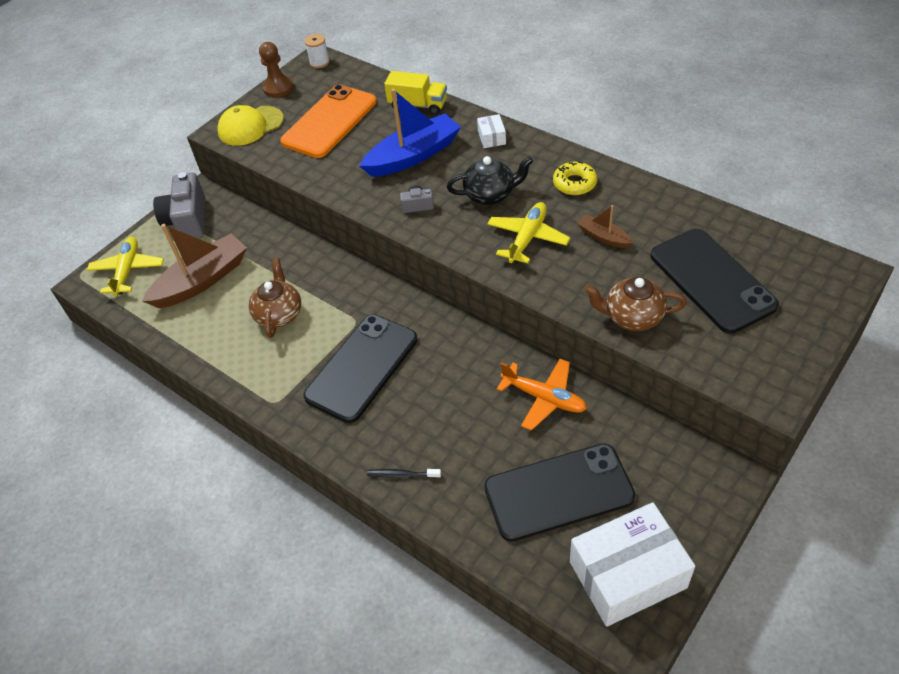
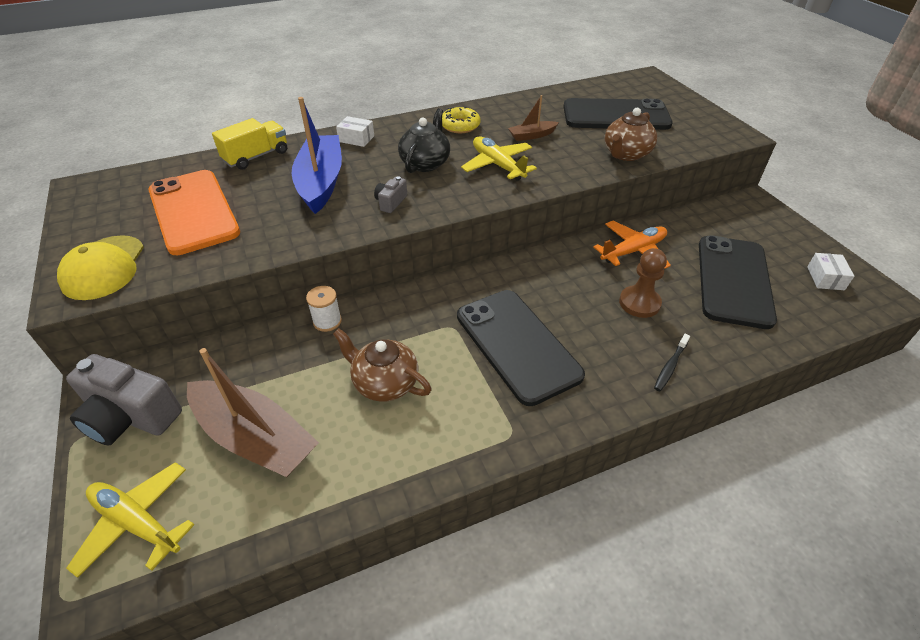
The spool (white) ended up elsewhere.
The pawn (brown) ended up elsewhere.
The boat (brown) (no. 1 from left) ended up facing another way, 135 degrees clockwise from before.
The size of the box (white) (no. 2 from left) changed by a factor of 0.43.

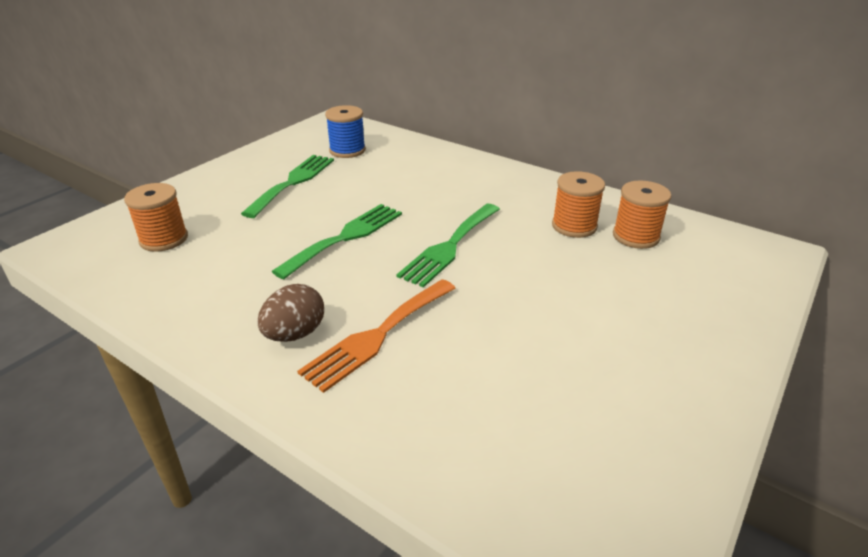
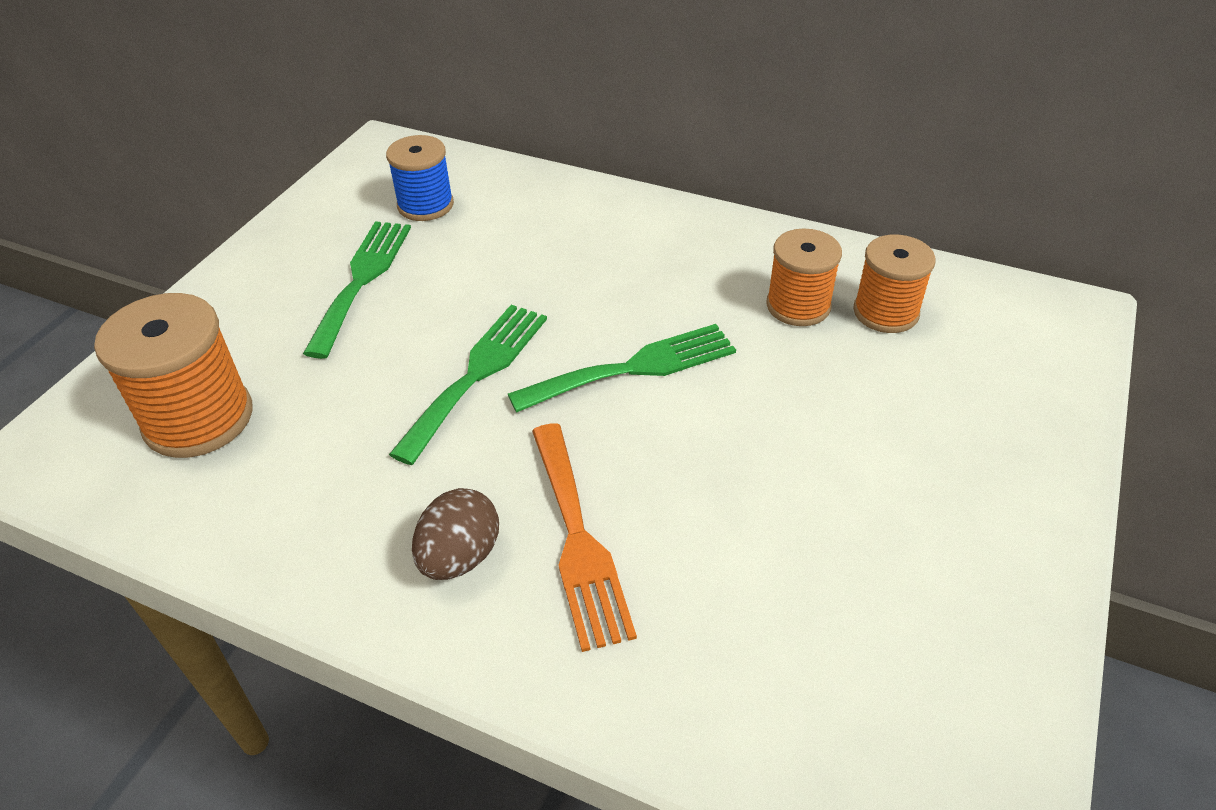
The size of the spool (orange) (no. 1 from left) changed by a factor of 1.51.
The fork (green) (no. 3 from left) ended up facing another way, 135 degrees counterclockwise from before.
The fork (orange) ended up facing another way, 45 degrees counterclockwise from before.

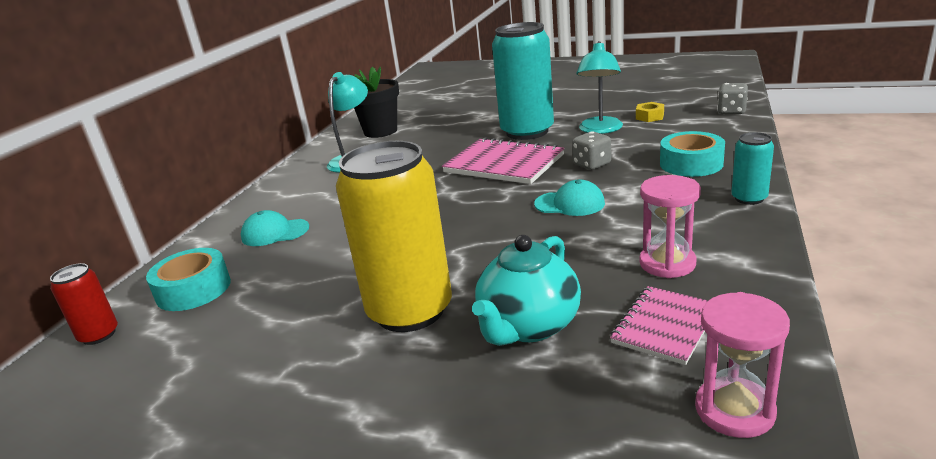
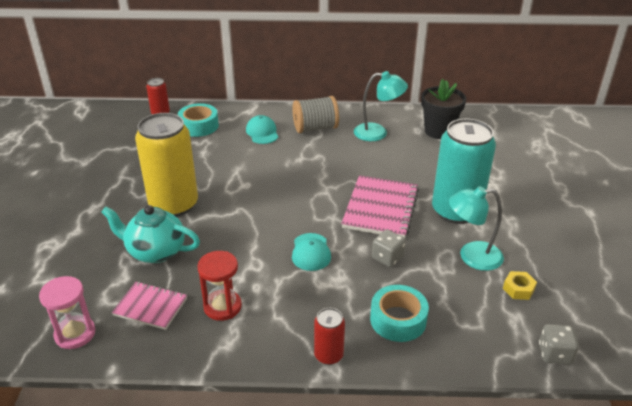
What was the can (turquoise) (no. 2 from left) turned into the can (red) (no. 2 from left).
What was the hourglass (pink) (no. 1 from left) turned into the hourglass (red).
The second view gained the spool (grey).

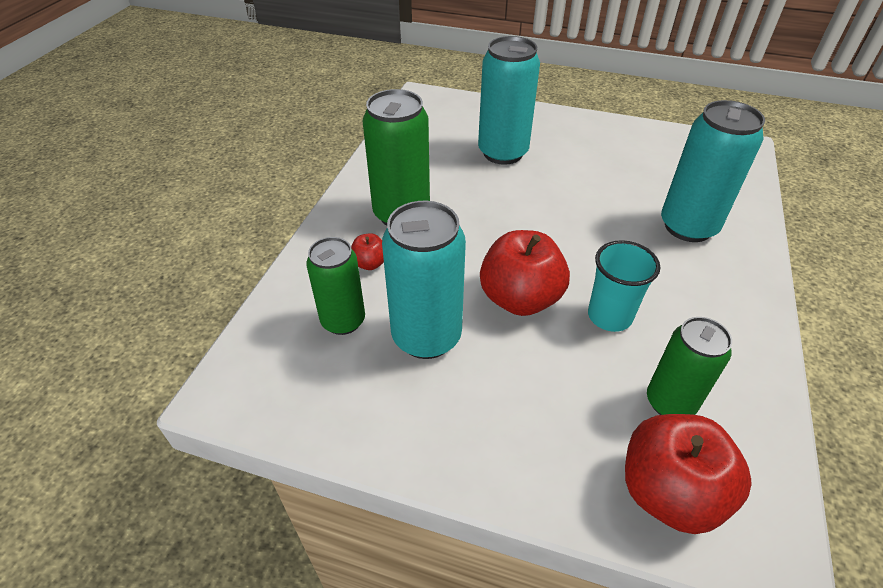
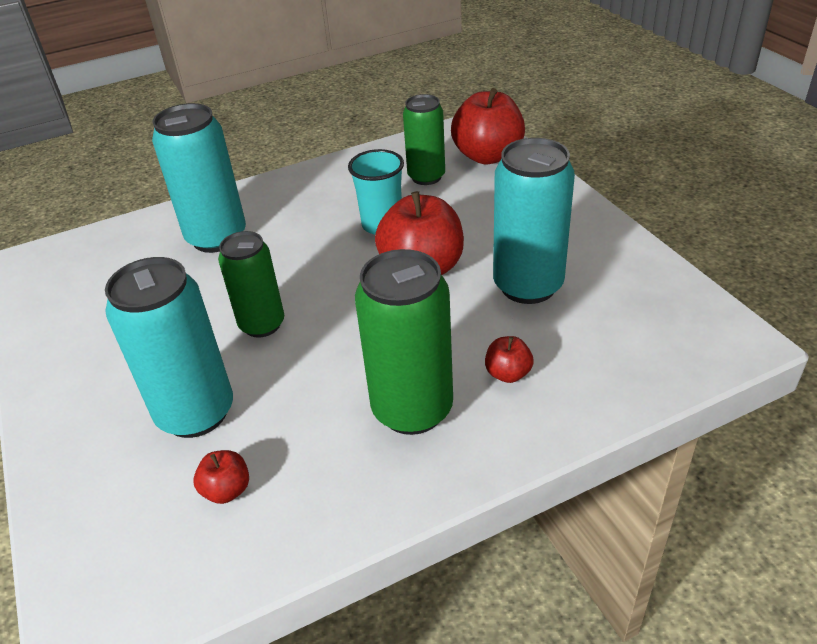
The can (green) (no. 1 from left) ended up elsewhere.
The second view gained the apple (red) (no. 1 from left).

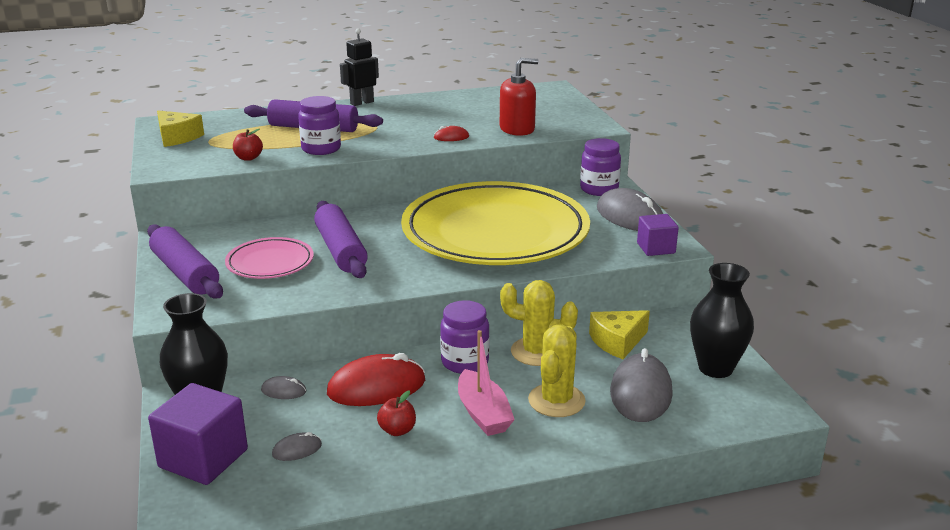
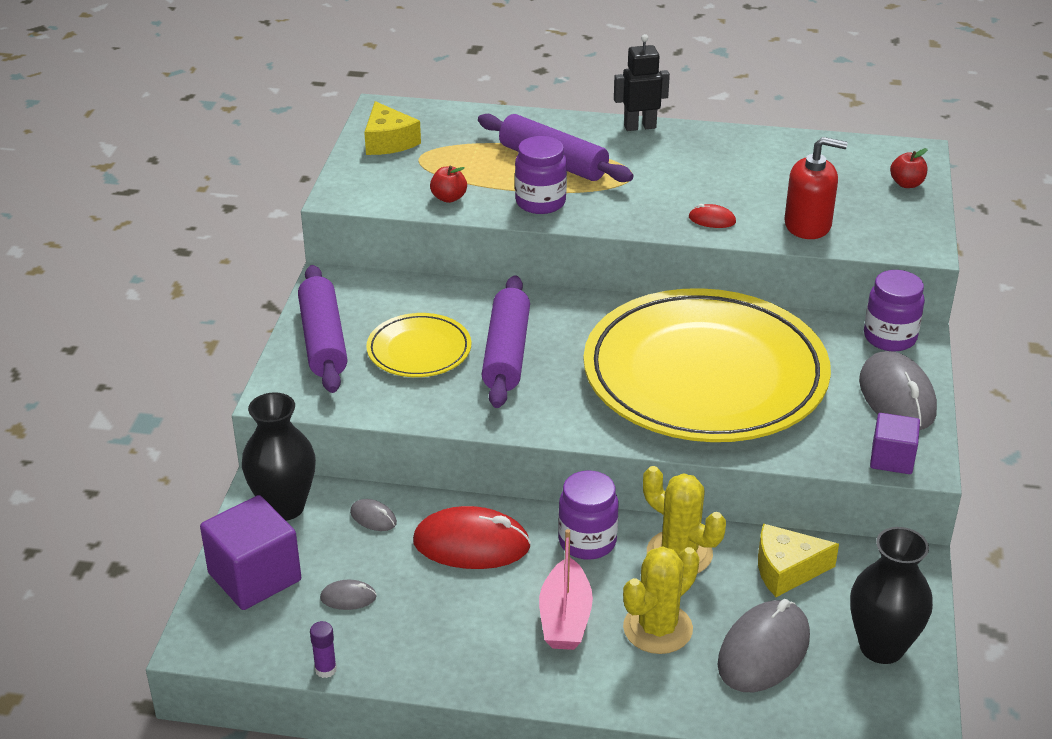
What was the plate (pink) turned into the plate (yellow) (no. 1 from left).
The apple (red) (no. 2 from left) ended up elsewhere.
The second view gained the glue stick (purple).

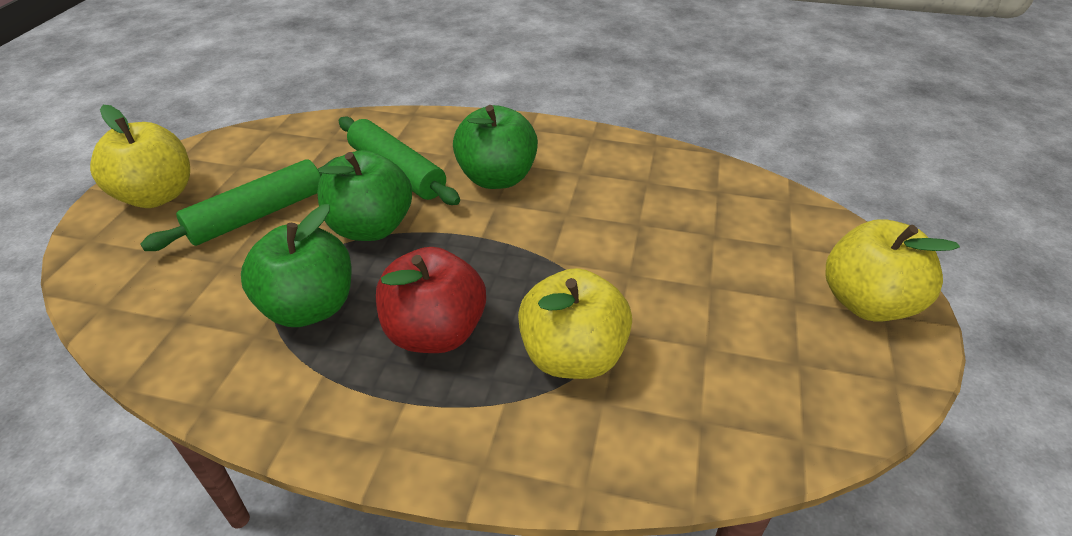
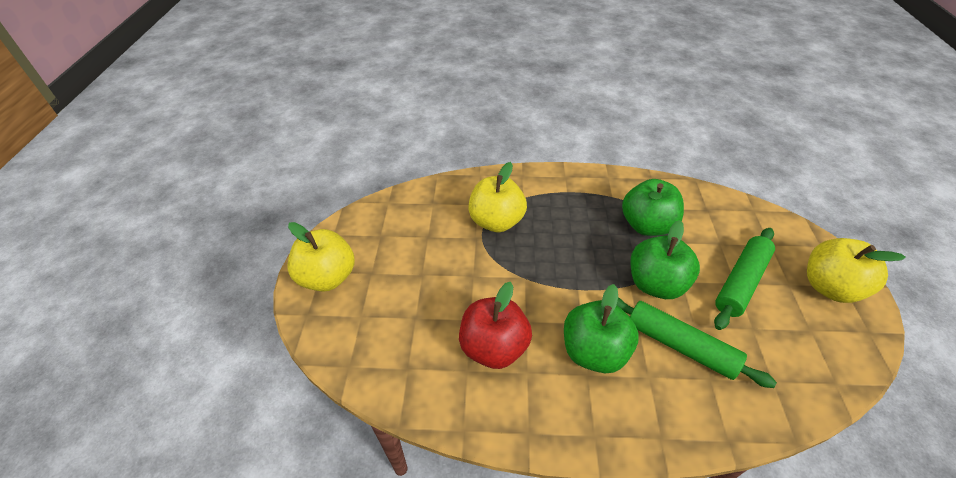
The apple (red) ended up elsewhere.

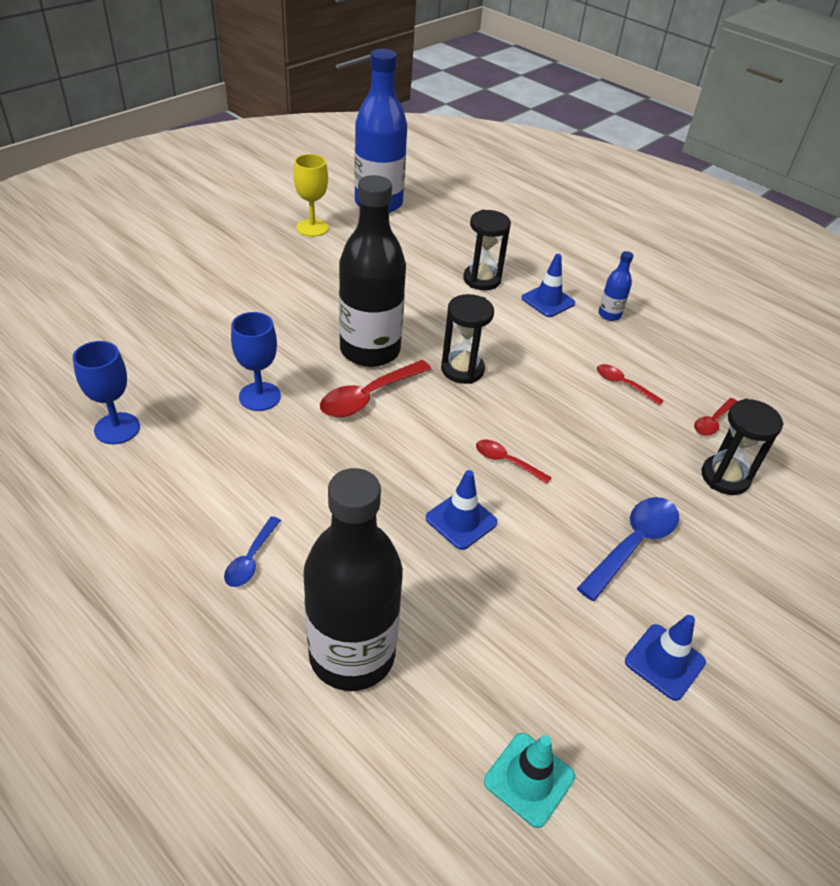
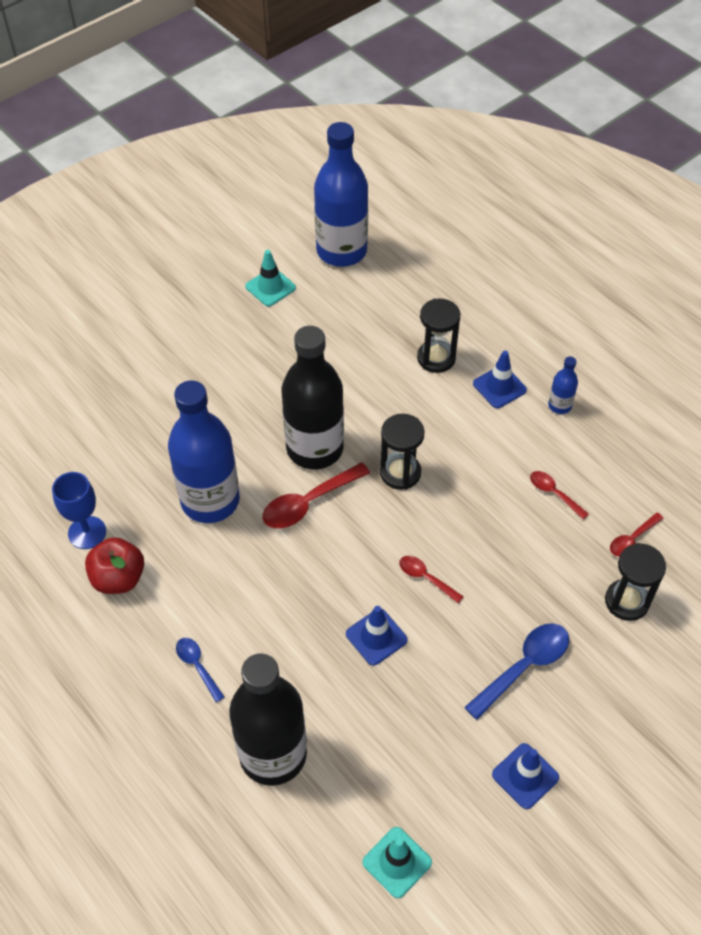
Where the goblet (yellow) stood, the traffic cone (turquoise) (no. 1 from left) came to stand.
Where the goblet (blue) (no. 2 from left) stood, the bottle (blue) (no. 1 from left) came to stand.
The spoon (blue) (no. 1 from left) ended up facing another way, 120 degrees clockwise from before.
The second view gained the apple (red).

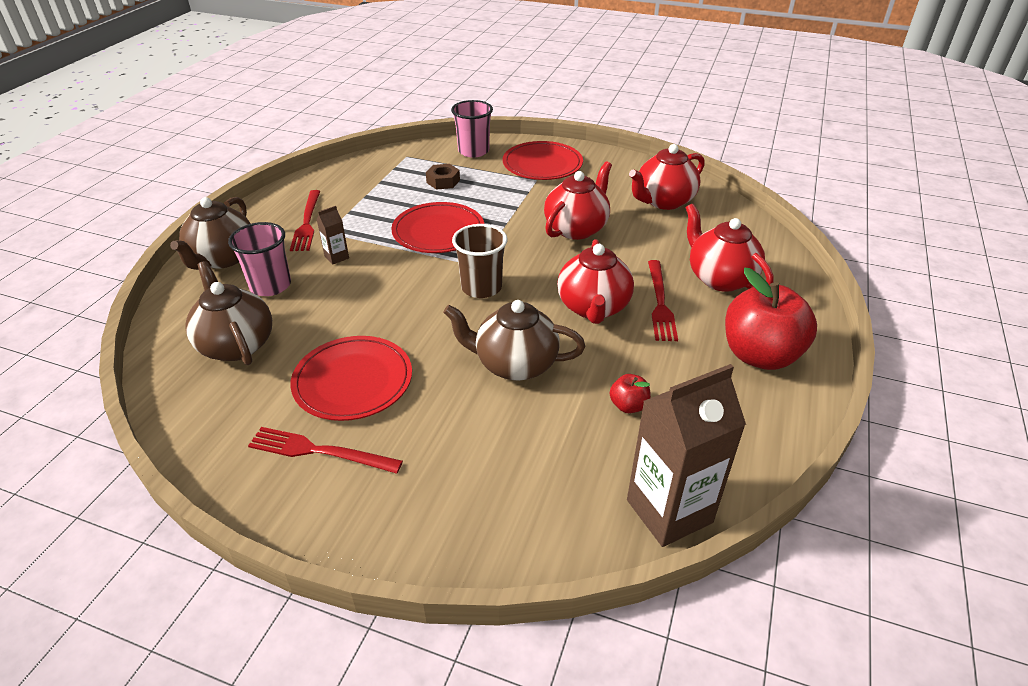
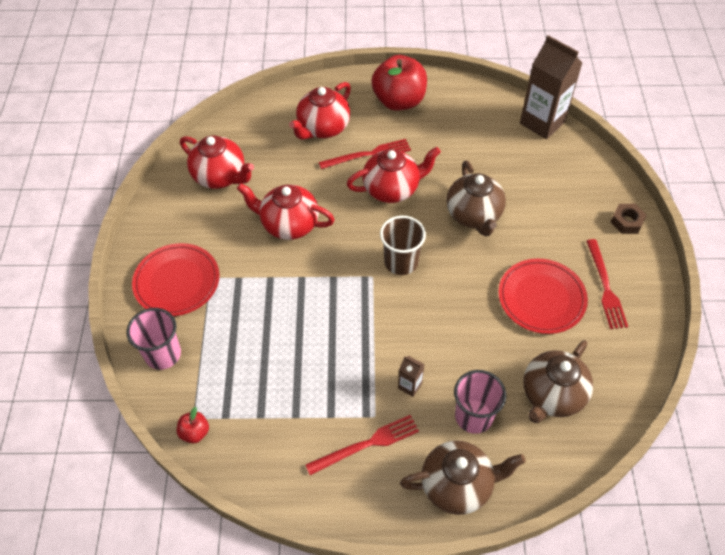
The nut (brown) ended up elsewhere.
The second view lost the plate (red) (no. 2 from left).
The apple (red) (no. 1 from left) ended up elsewhere.

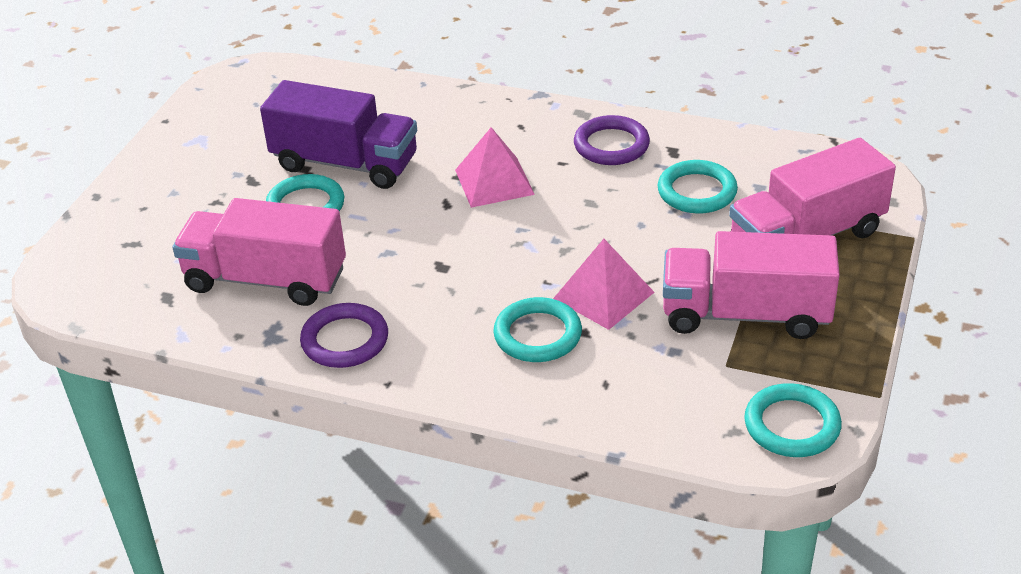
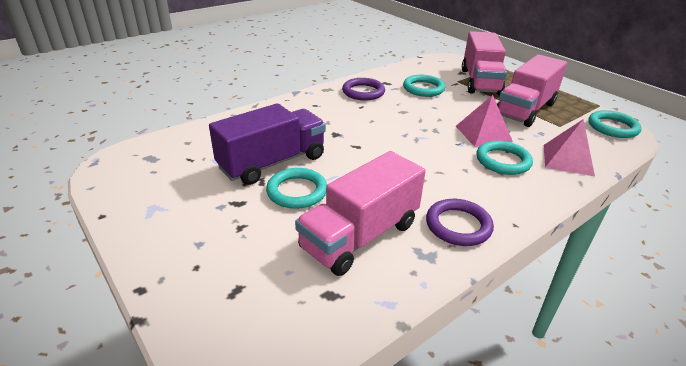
The pyramid (pink) (no. 1 from left in the first image) ended up elsewhere.

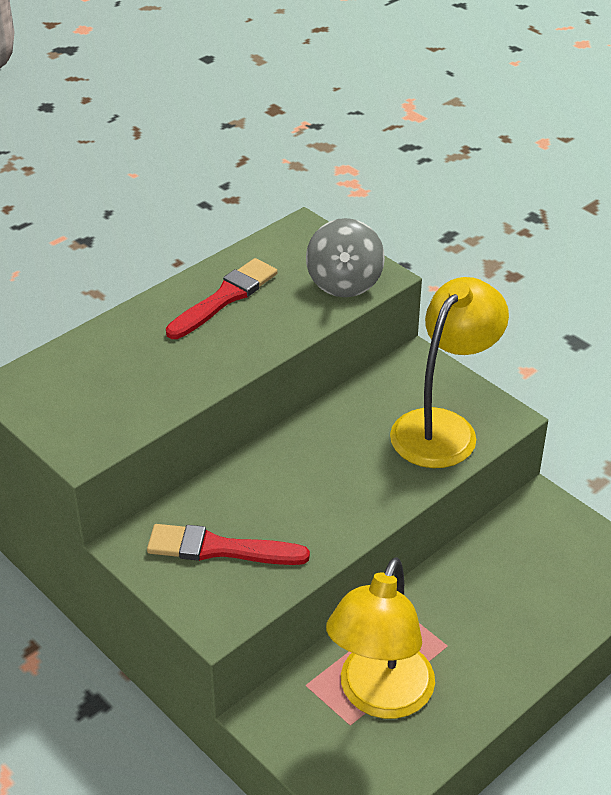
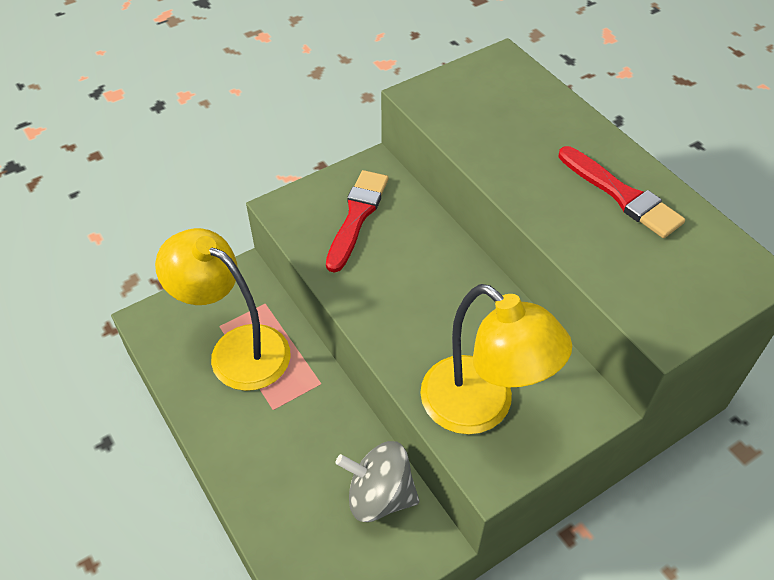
The spinning top (grey) ended up elsewhere.

